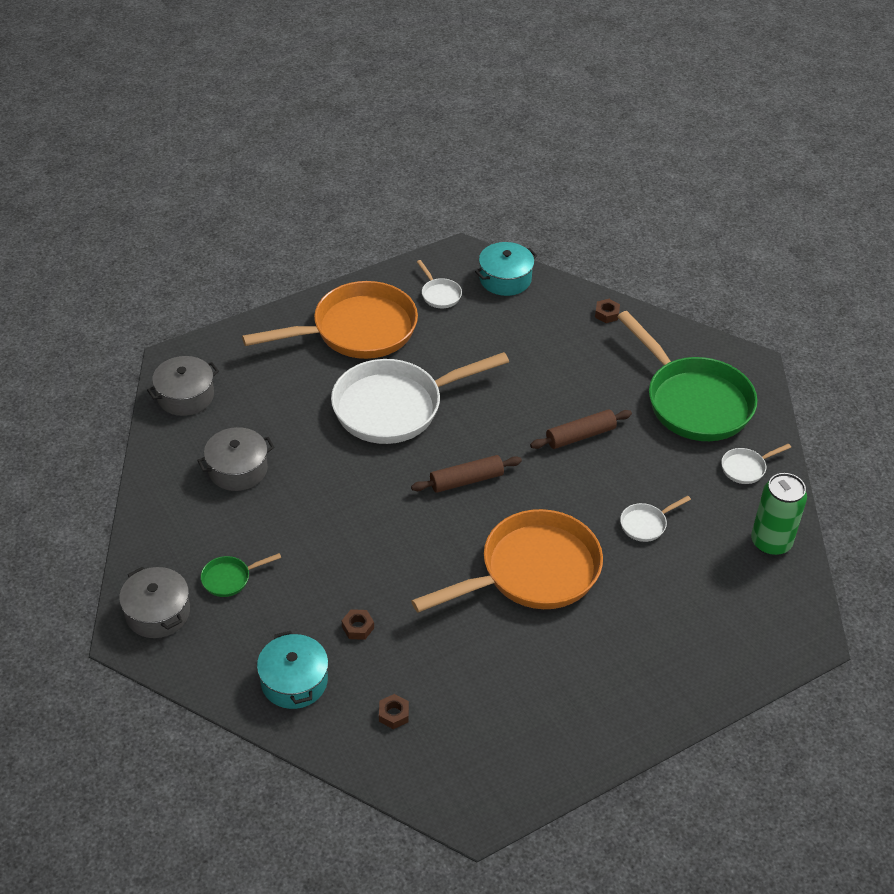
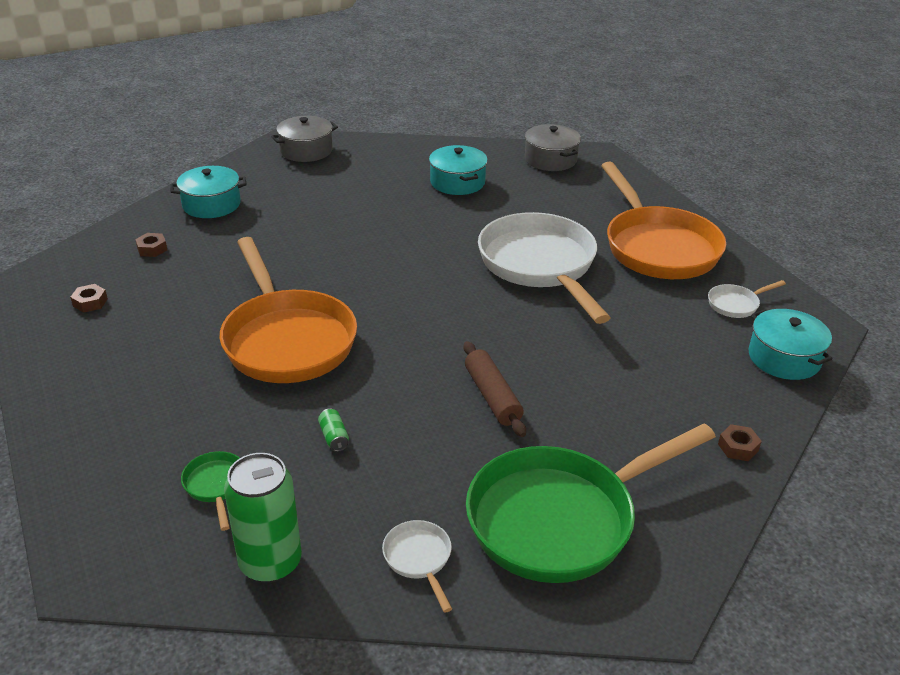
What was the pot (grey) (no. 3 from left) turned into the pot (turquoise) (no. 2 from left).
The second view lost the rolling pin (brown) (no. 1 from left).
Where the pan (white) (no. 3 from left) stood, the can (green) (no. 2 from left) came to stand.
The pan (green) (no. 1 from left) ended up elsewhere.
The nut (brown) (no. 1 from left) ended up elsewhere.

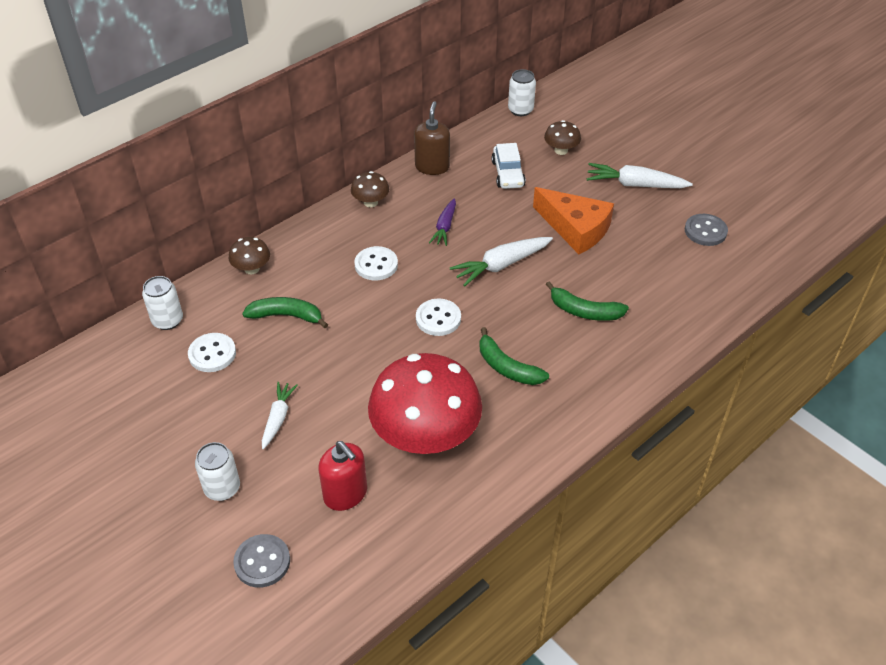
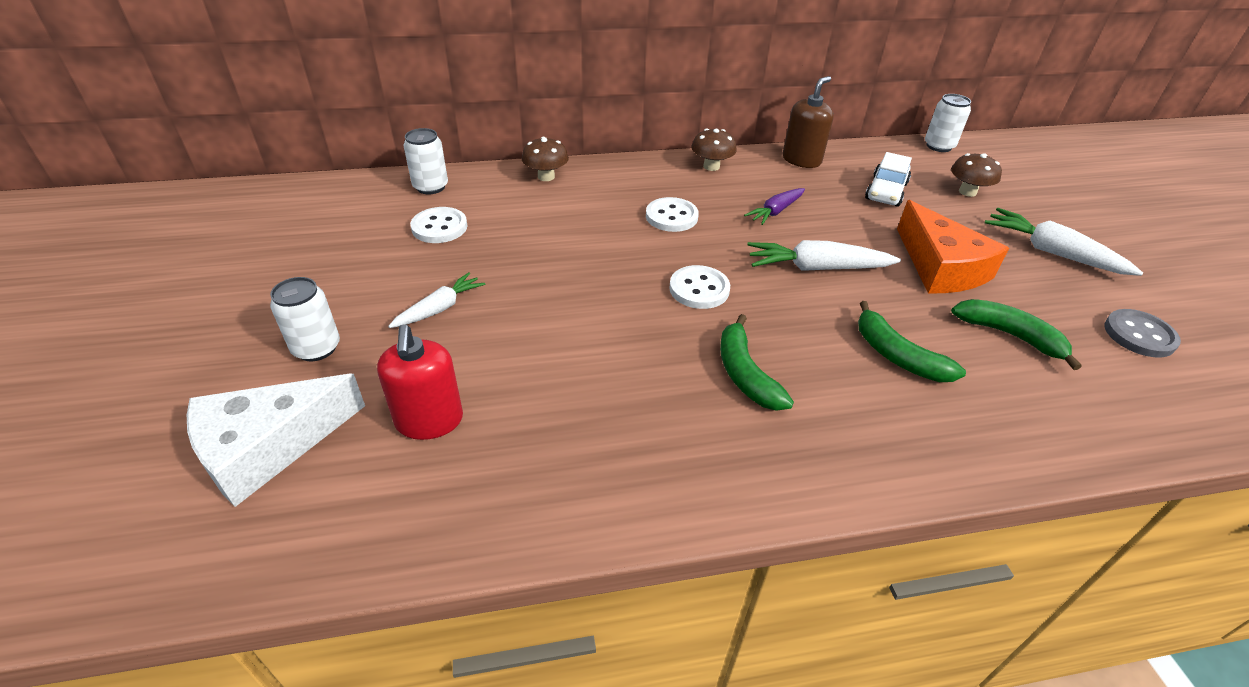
The banana (green) (no. 1 from left in the first image) ended up elsewhere.
The second view lost the mushroom (red).
Where the button (grey) (no. 1 from left) stood, the cheese (white) came to stand.

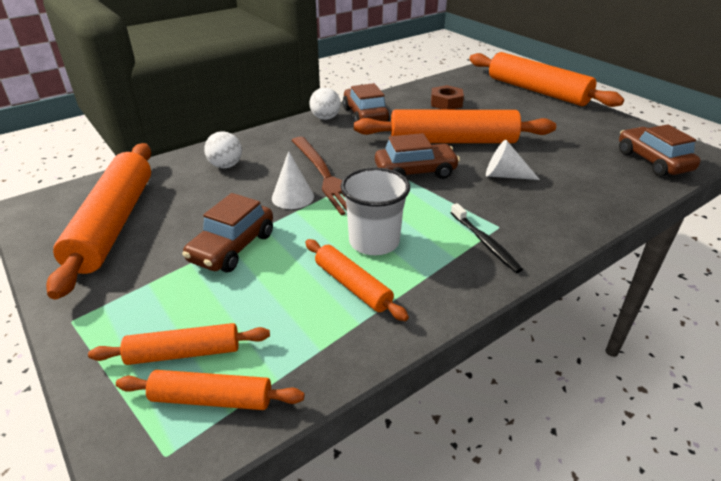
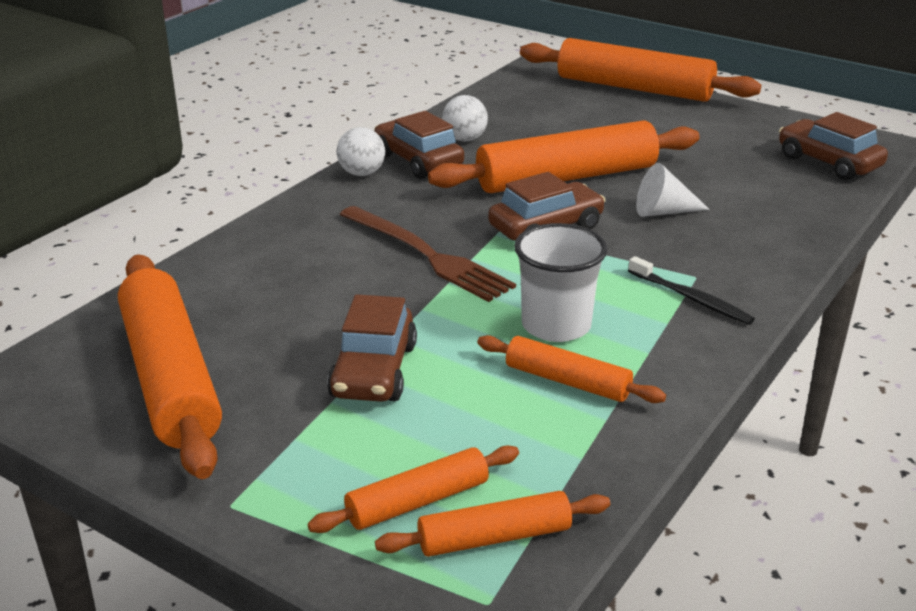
The second view lost the nut (brown).
The ball (white) (no. 1 from left in the first image) ended up elsewhere.
The second view lost the cone (white) (no. 1 from left).

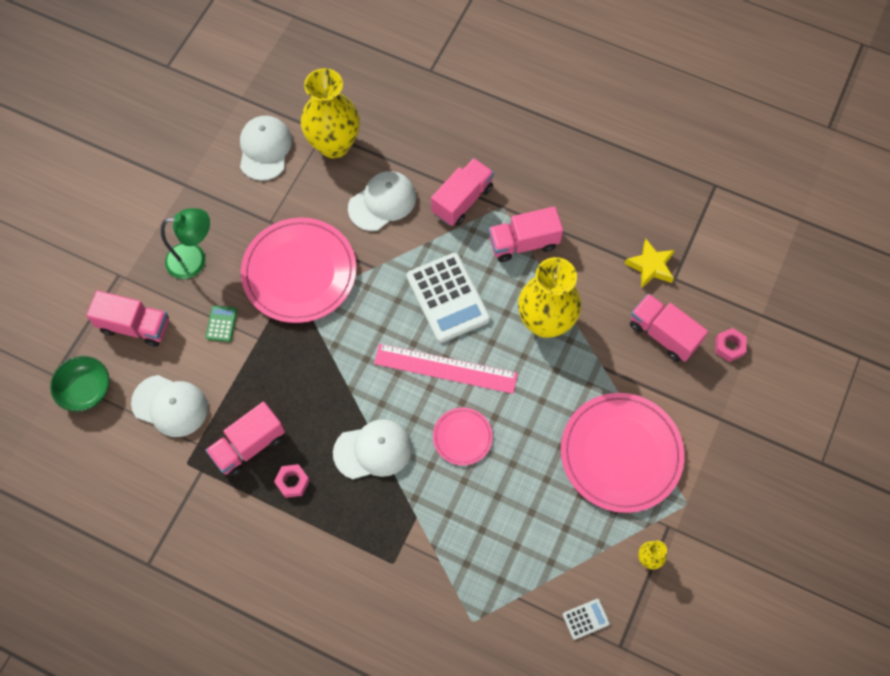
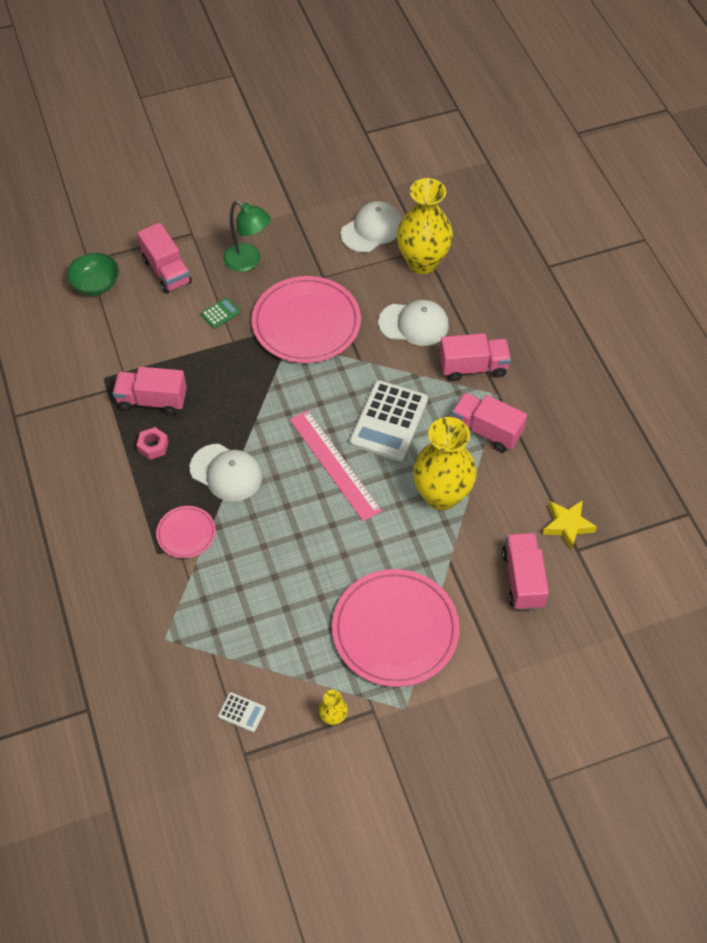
The second view lost the nut (pink) (no. 2 from left).
The second view lost the cap (white) (no. 1 from left).
The plate (pink) (no. 2 from left in the first image) ended up elsewhere.

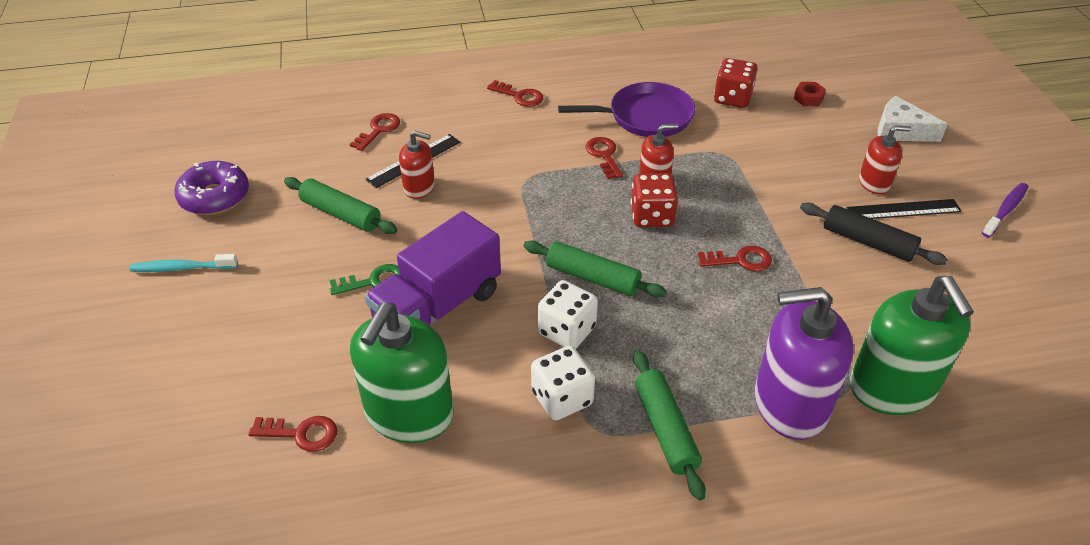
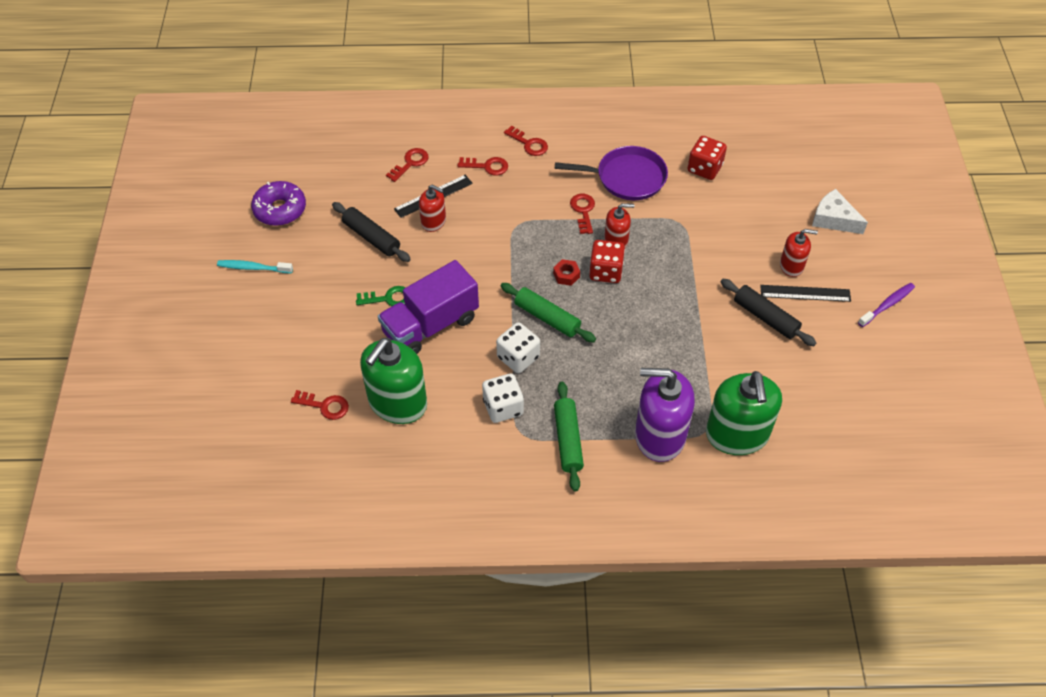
The nut (red) ended up elsewhere.
What was the rolling pin (green) (no. 1 from left) turned into the rolling pin (black) (no. 1 from left).
The key (red) (no. 5 from left in the first image) ended up elsewhere.

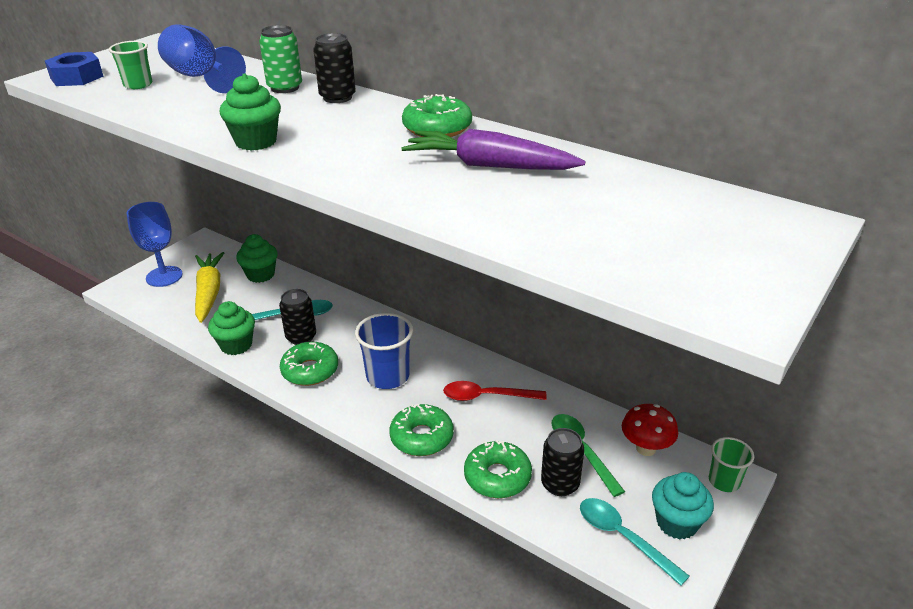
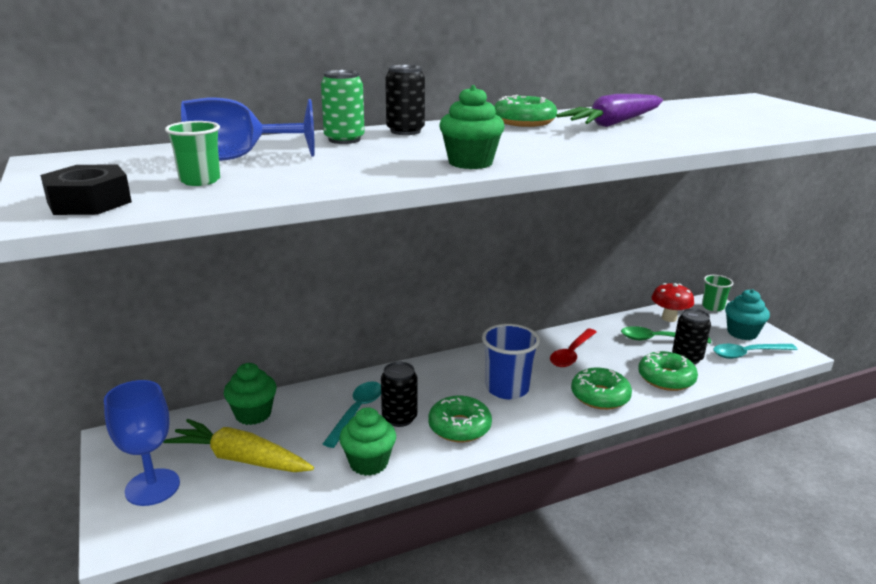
What was the nut (blue) turned into the nut (black).

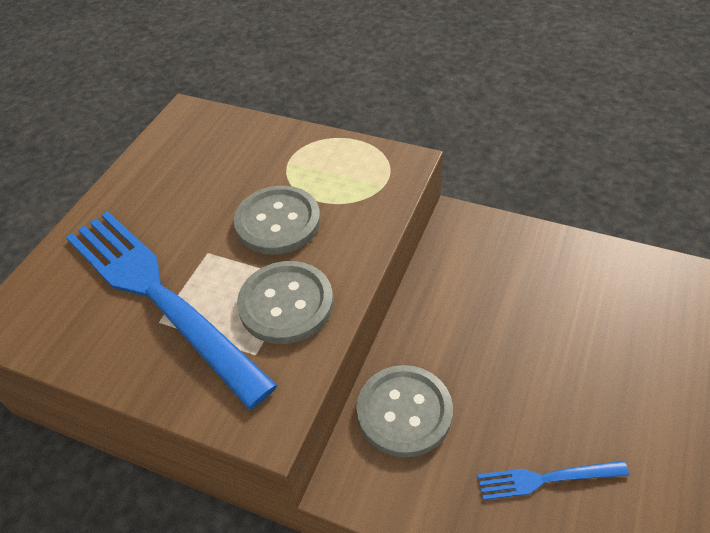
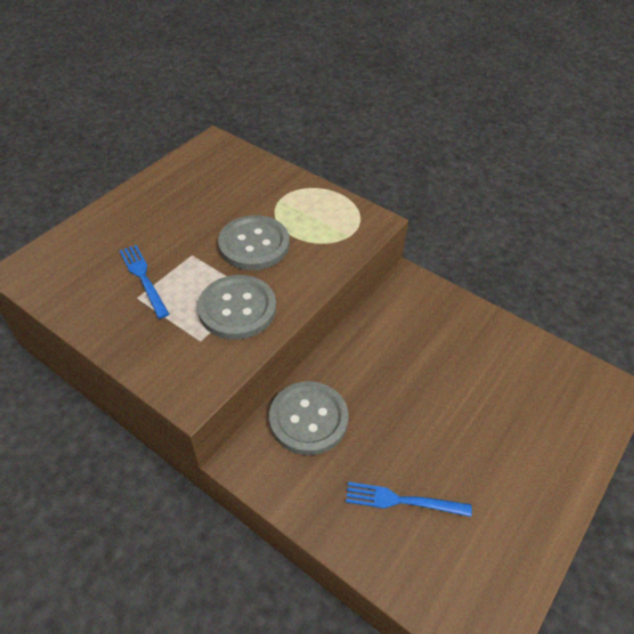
The size of the fork (blue) (no. 1 from left) changed by a factor of 0.43.

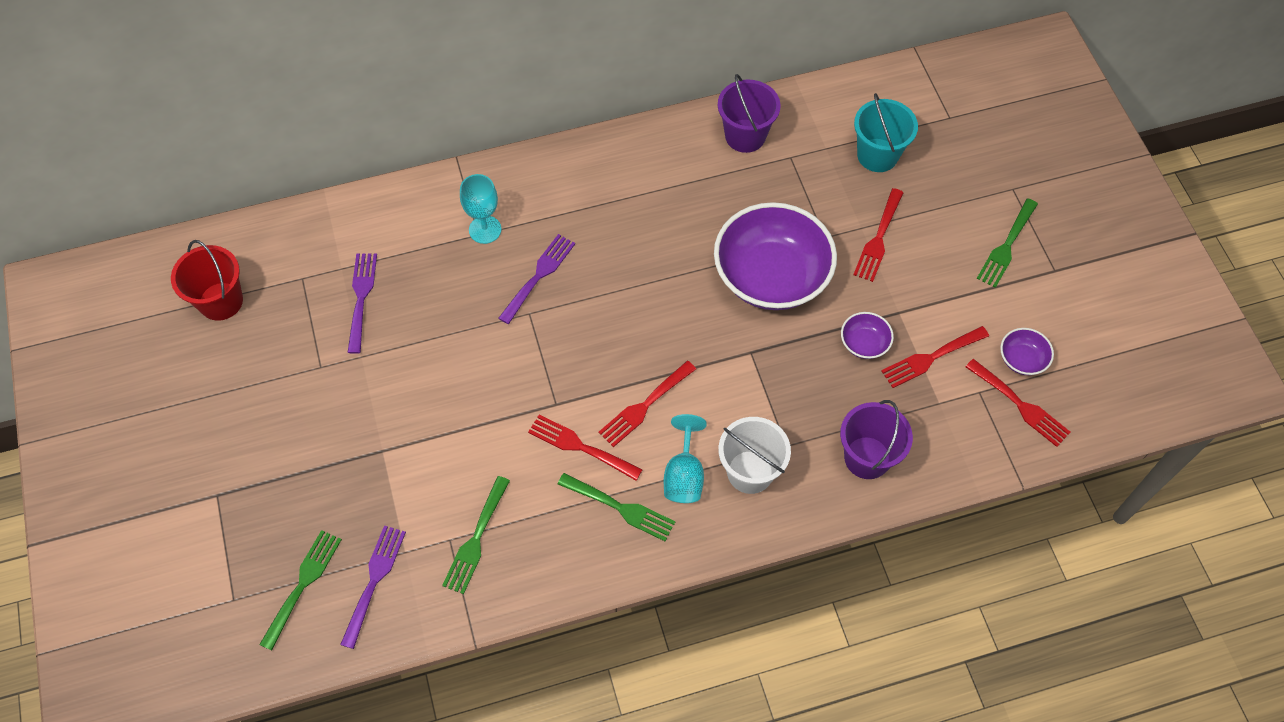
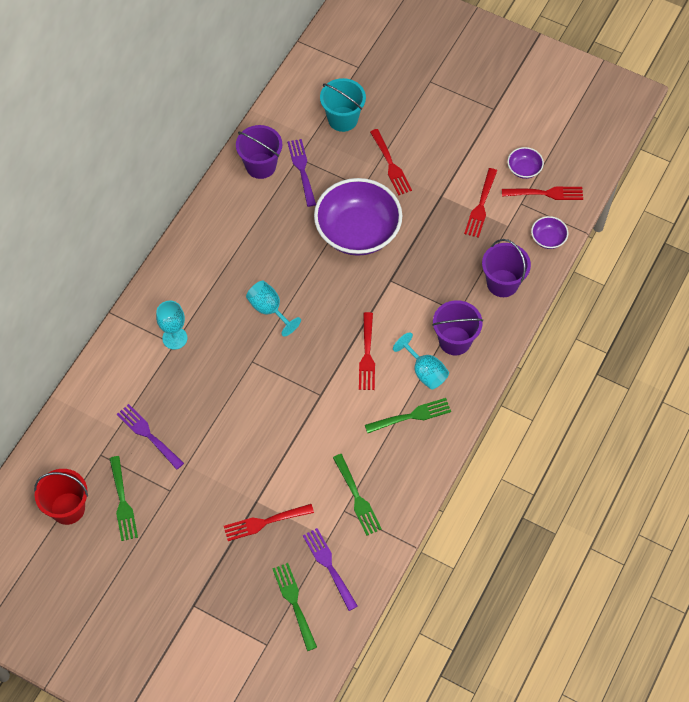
The fork (green) (no. 4 from left in the first image) ended up elsewhere.
The fork (purple) (no. 3 from left in the first image) ended up elsewhere.
The bowl (purple) (no. 2 from left in the first image) ended up elsewhere.
The fork (red) (no. 1 from left) ended up elsewhere.
What was the bucket (white) turned into the bucket (purple) (no. 2 from left).
The second view gained the goblet (turquoise) (no. 2 from left).

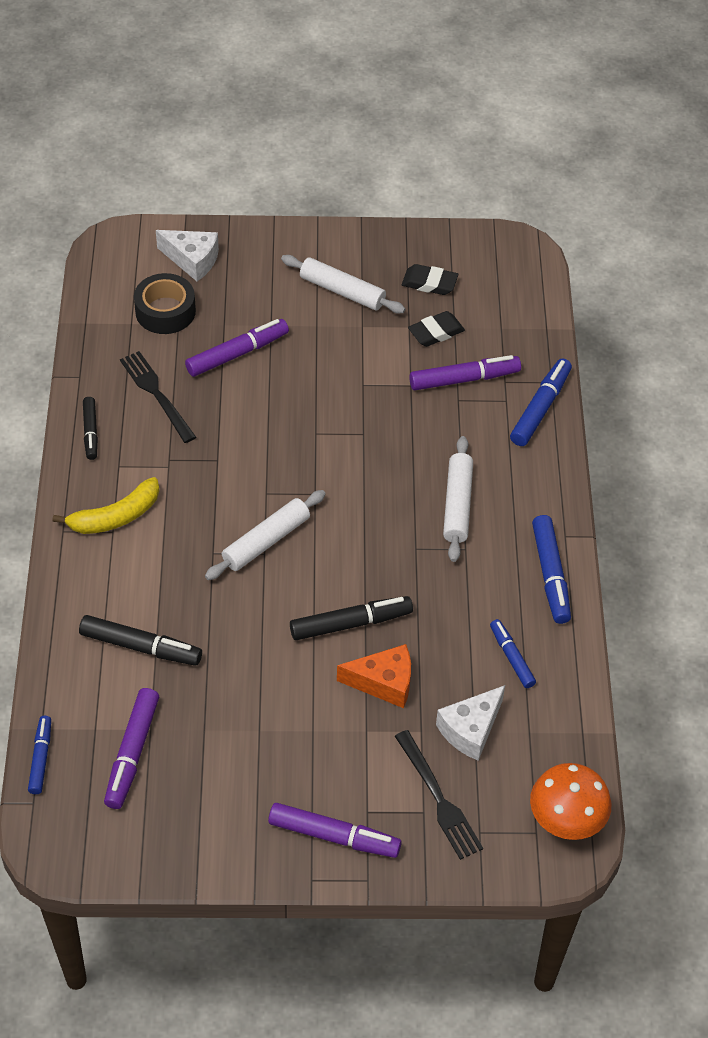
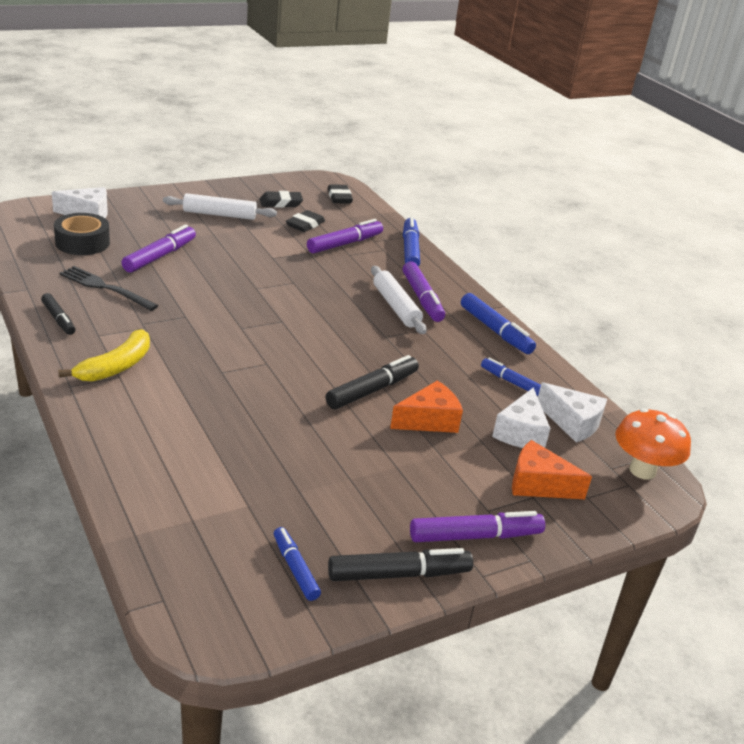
The second view lost the rolling pin (white) (no. 1 from left).
The marker (black) (no. 2 from left in the first image) ended up elsewhere.
The marker (purple) (no. 1 from left in the first image) ended up elsewhere.
The marker (blue) (no. 1 from left) ended up elsewhere.
Where the fork (black) (no. 2 from left) stood, the cheese (orange) (no. 2 from left) came to stand.
The second view gained the eraser (black) (no. 3 from left).
The second view gained the cheese (white) (no. 3 from left).

